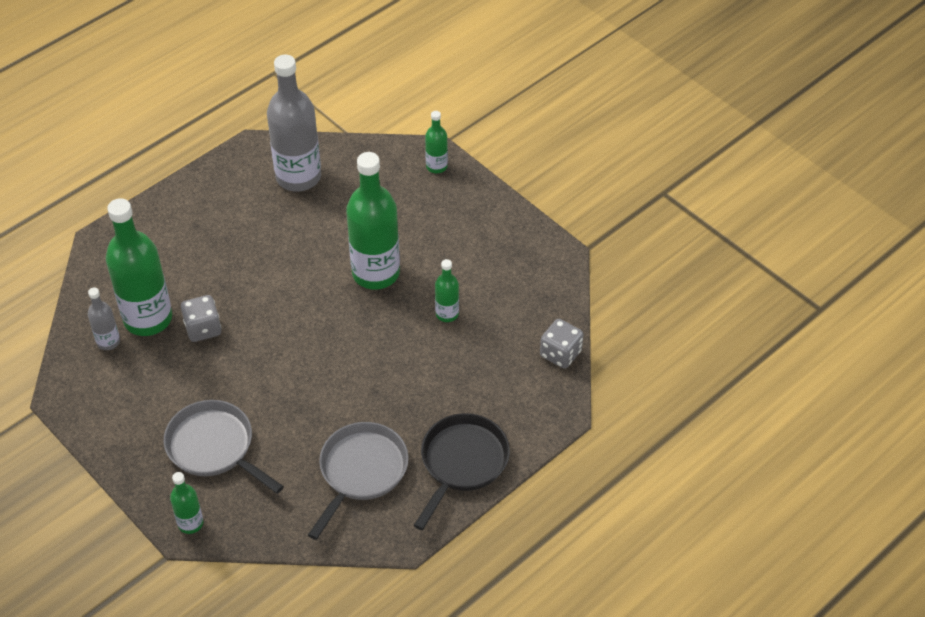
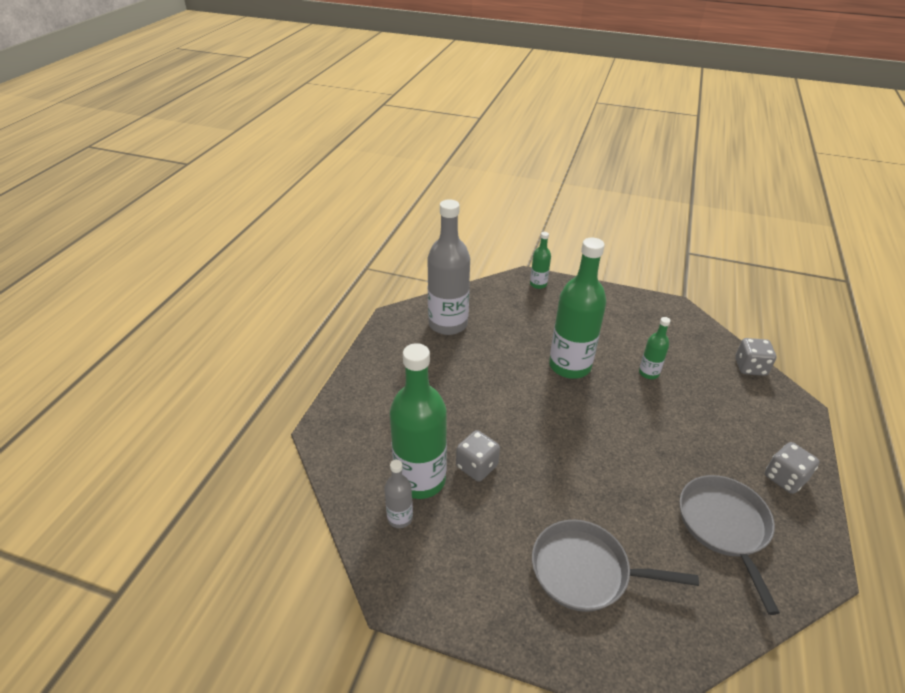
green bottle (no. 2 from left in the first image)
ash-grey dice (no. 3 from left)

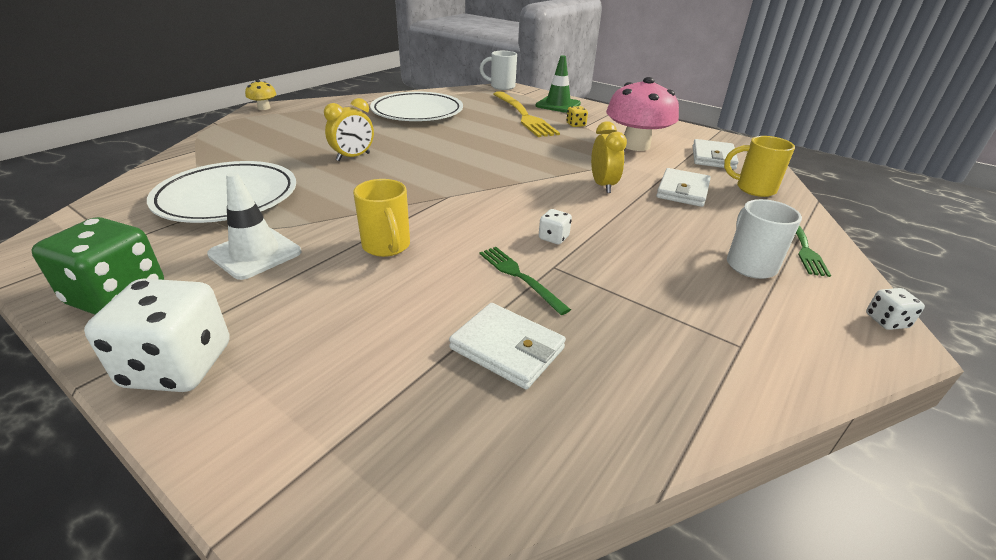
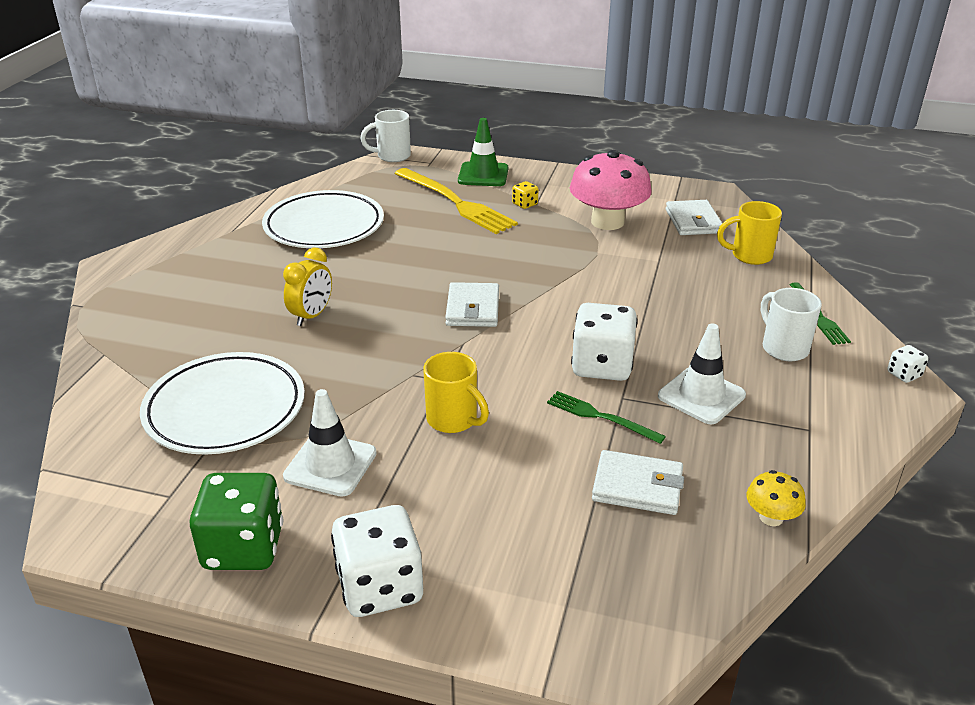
yellow bedside clock (no. 2 from left in the first image)
pure white road cone (no. 2 from left)
yellow mushroom
pure white billfold (no. 1 from left)
pure white dice (no. 2 from left)

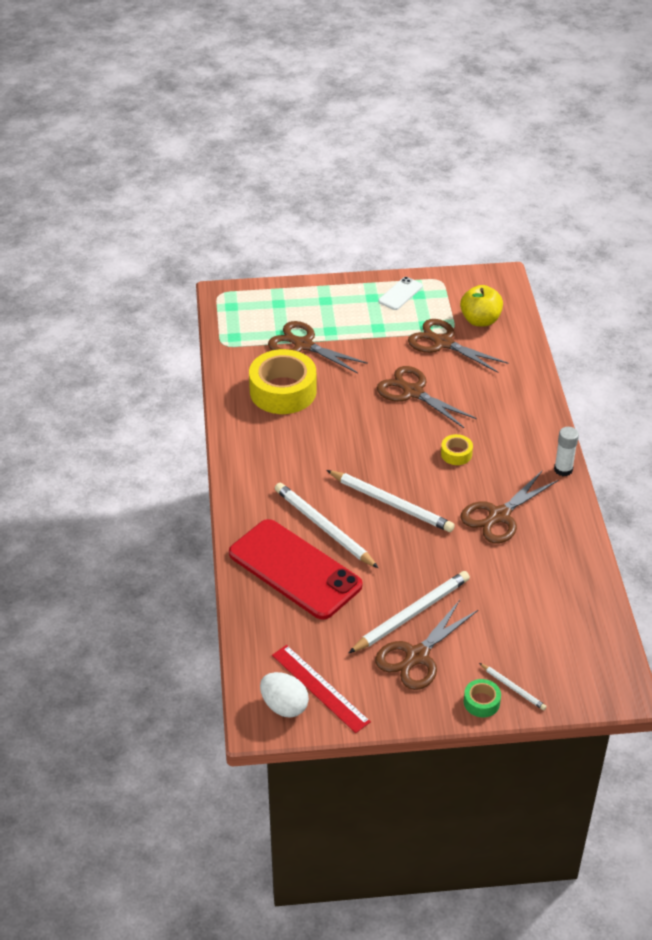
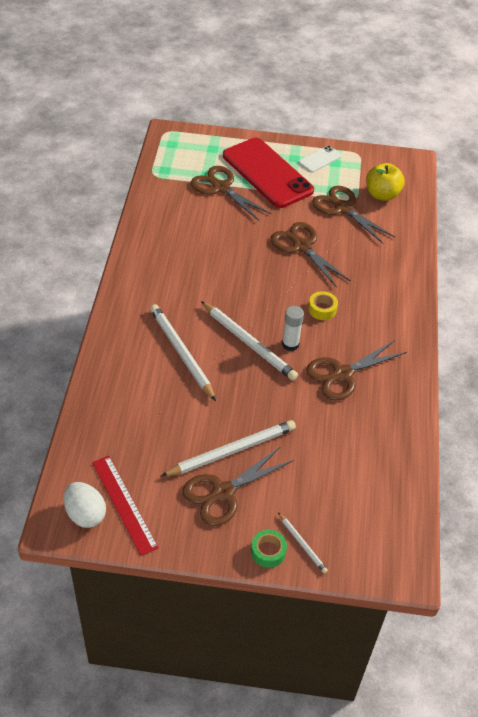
yellow roll of tape (no. 1 from left in the first image)
scarlet smartphone
pure white glue stick

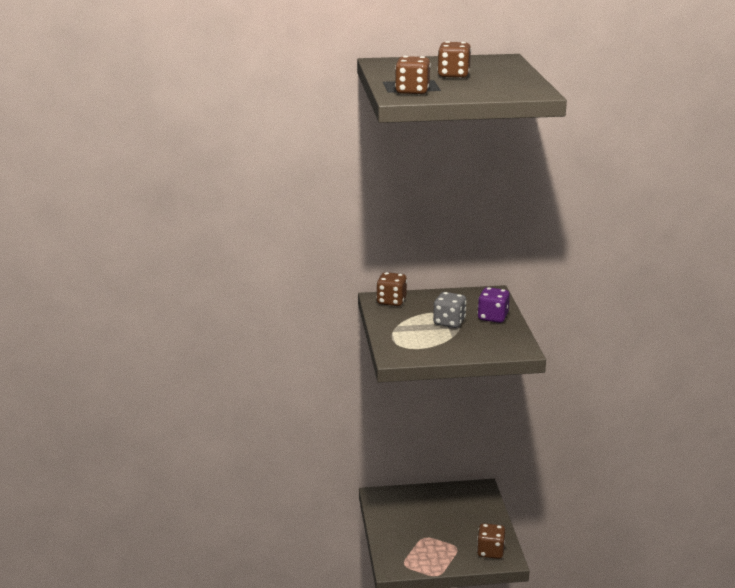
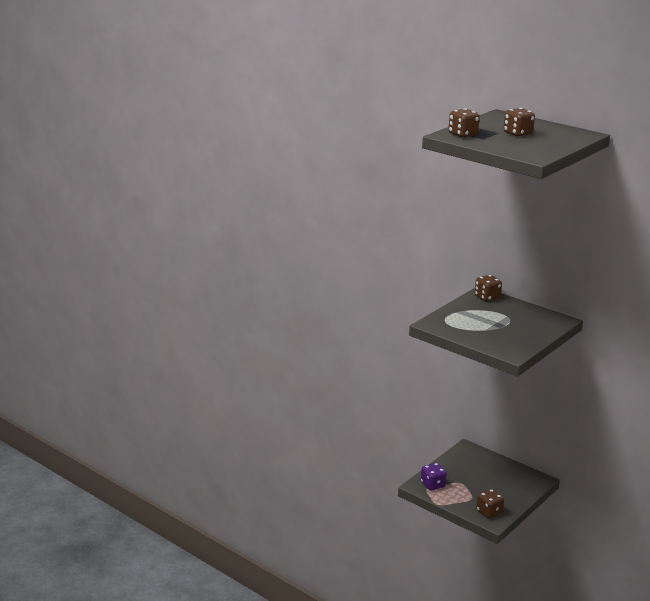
ash-grey dice
violet dice

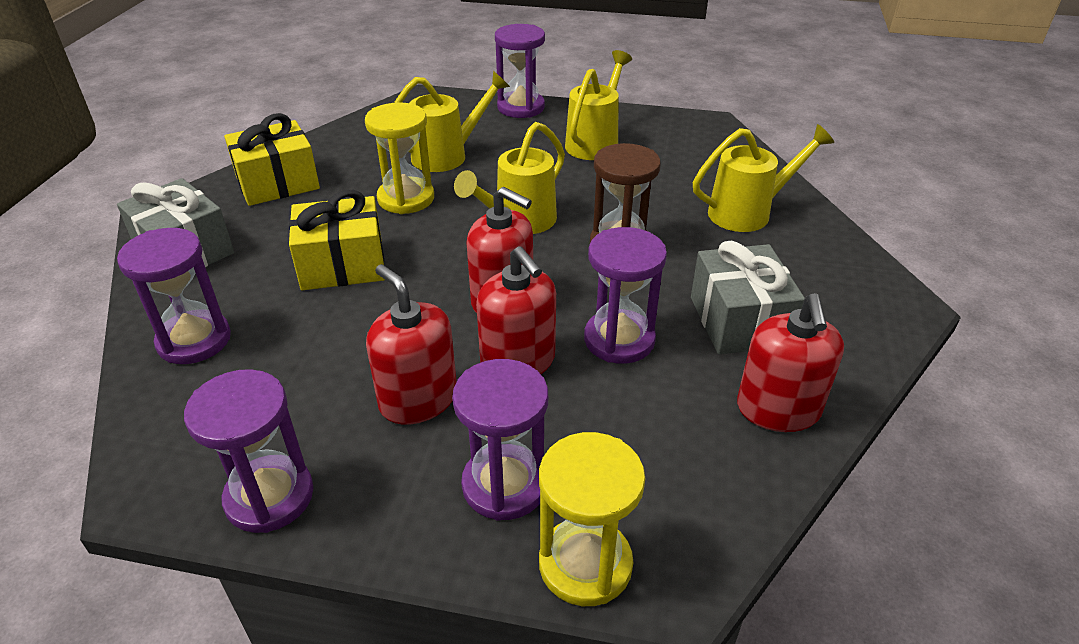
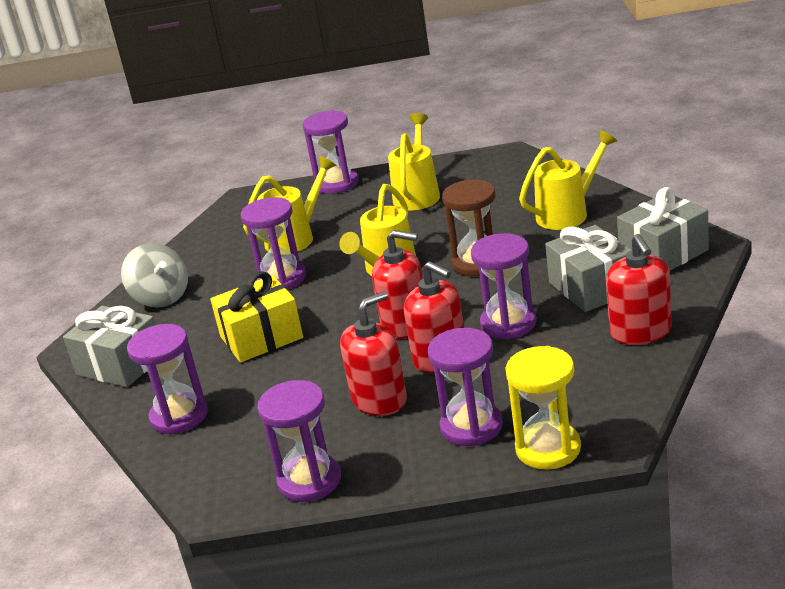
ash-grey gift (no. 3 from left)
ash-grey toy top
violet hourglass (no. 2 from left)
scarlet pump bottle (no. 1 from left)

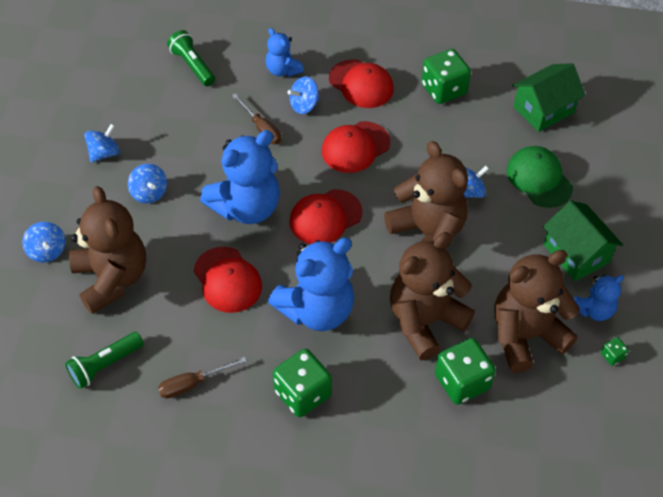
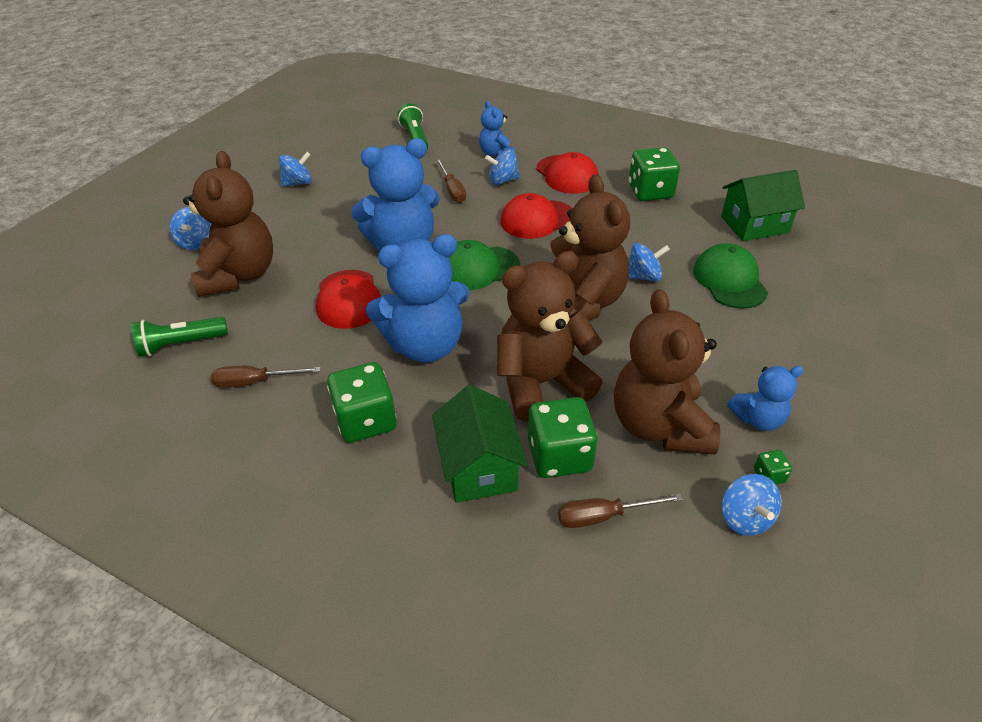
dark brown screwdriver (no. 3 from left)
blue toy top (no. 5 from left)
green toy house (no. 1 from left)
green baseball cap (no. 1 from left)
dark brown teddy (no. 4 from left)

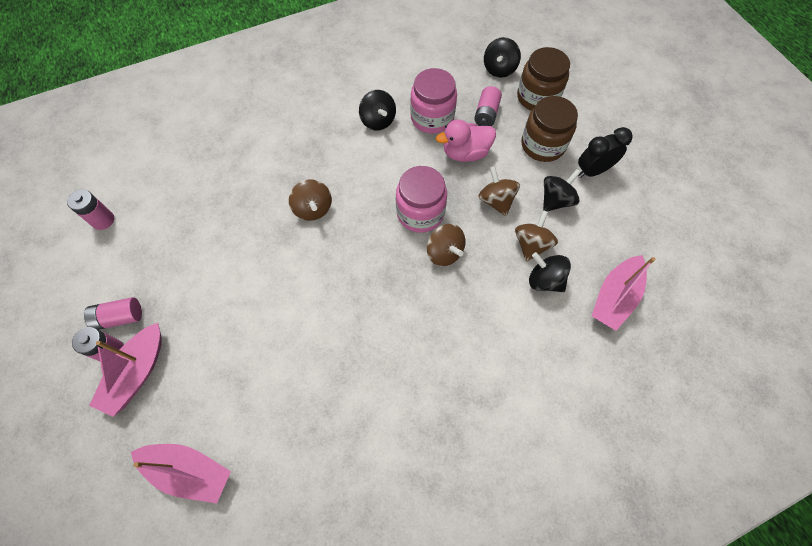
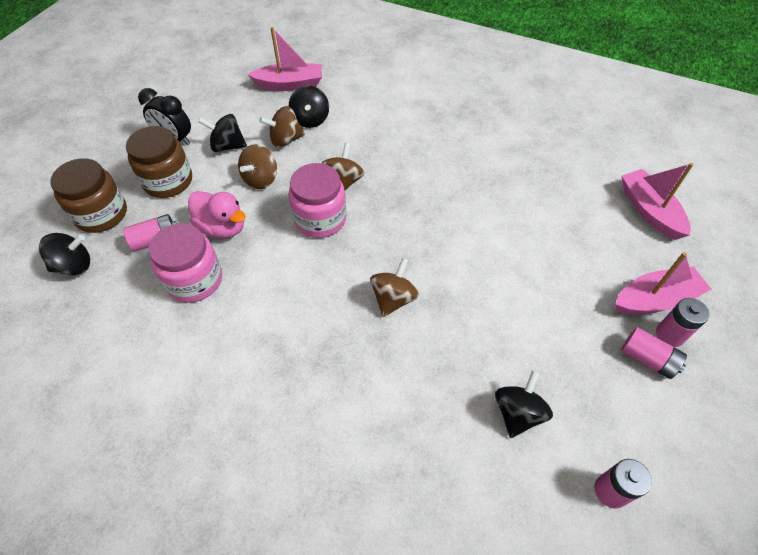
ebony toy top (no. 4 from left)

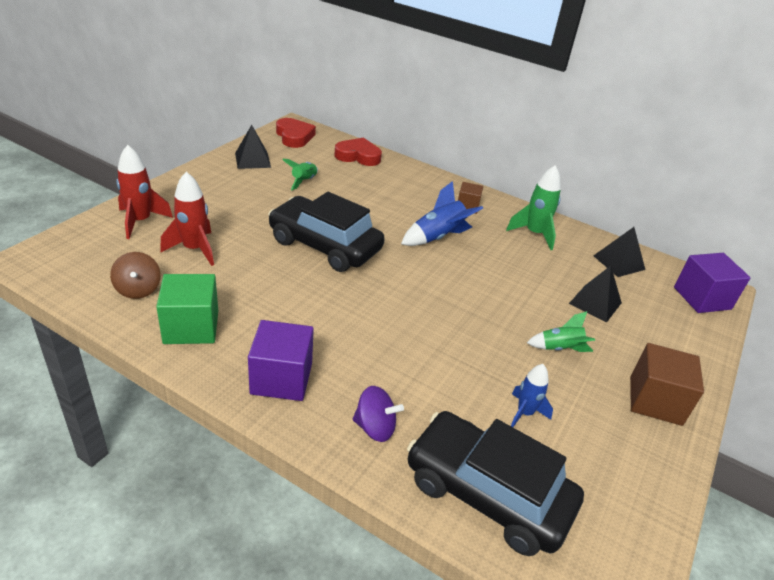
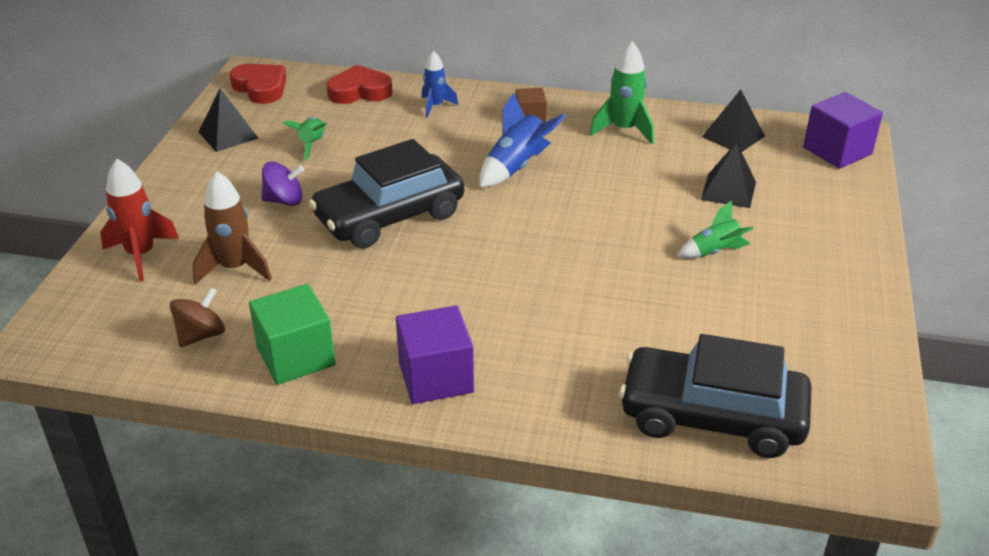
dark brown cube (no. 2 from left in the first image)
violet toy top
blue toy rocket (no. 1 from left)
dark brown toy rocket
dark brown toy top
ebony car (no. 1 from left)

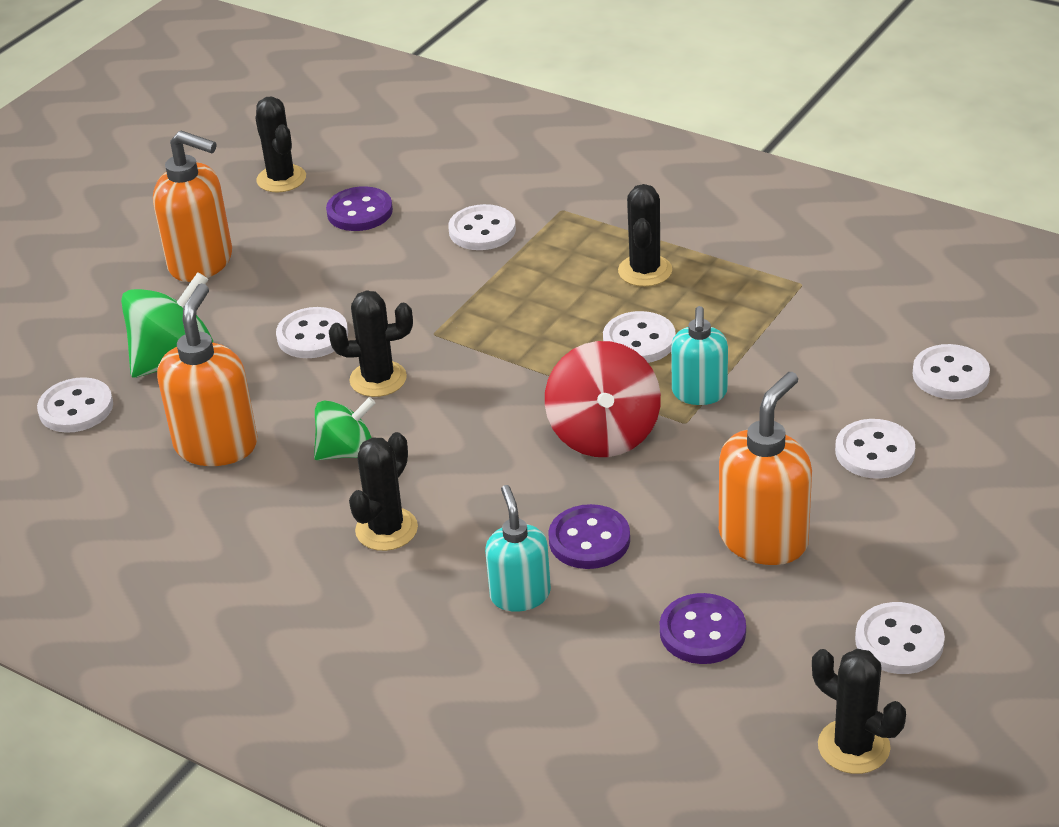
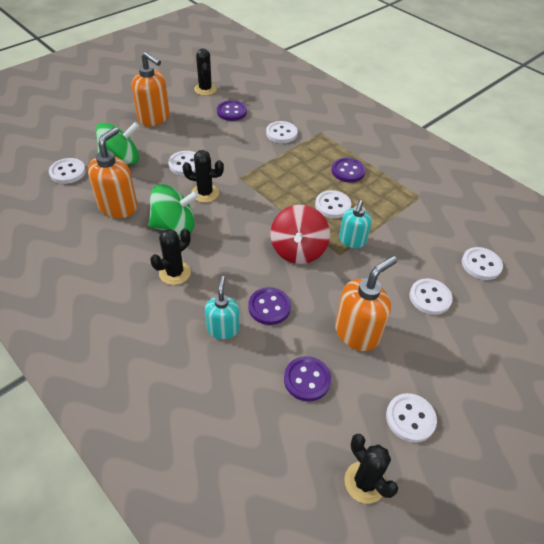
violet button (no. 4 from left)
green toy top (no. 2 from left)

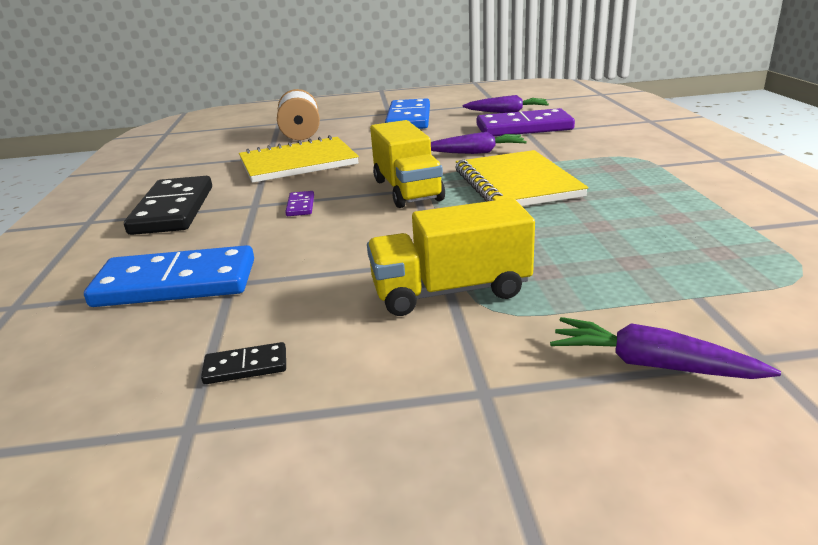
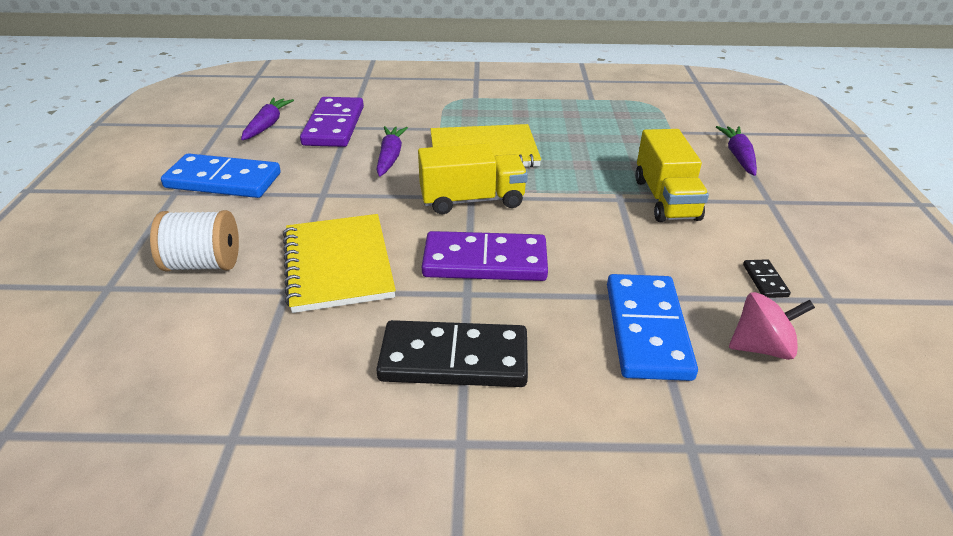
rosy toy top
violet toy carrot (no. 3 from left)
violet domino tile (no. 2 from left)

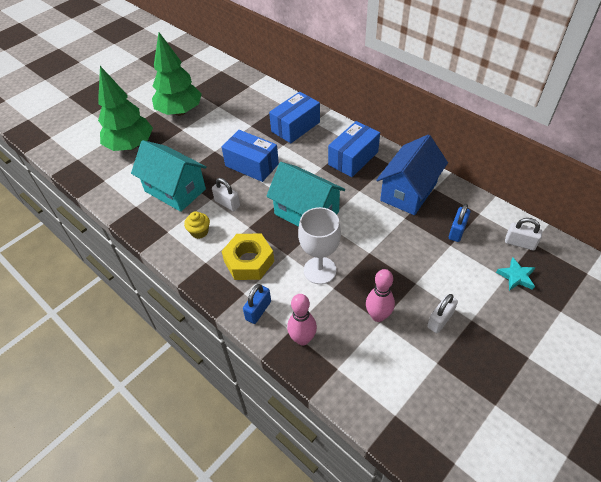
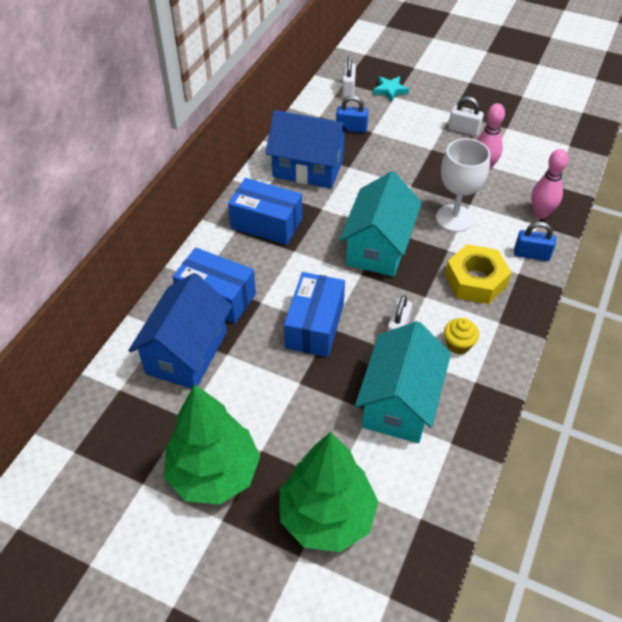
blue toy house (no. 1 from left)

